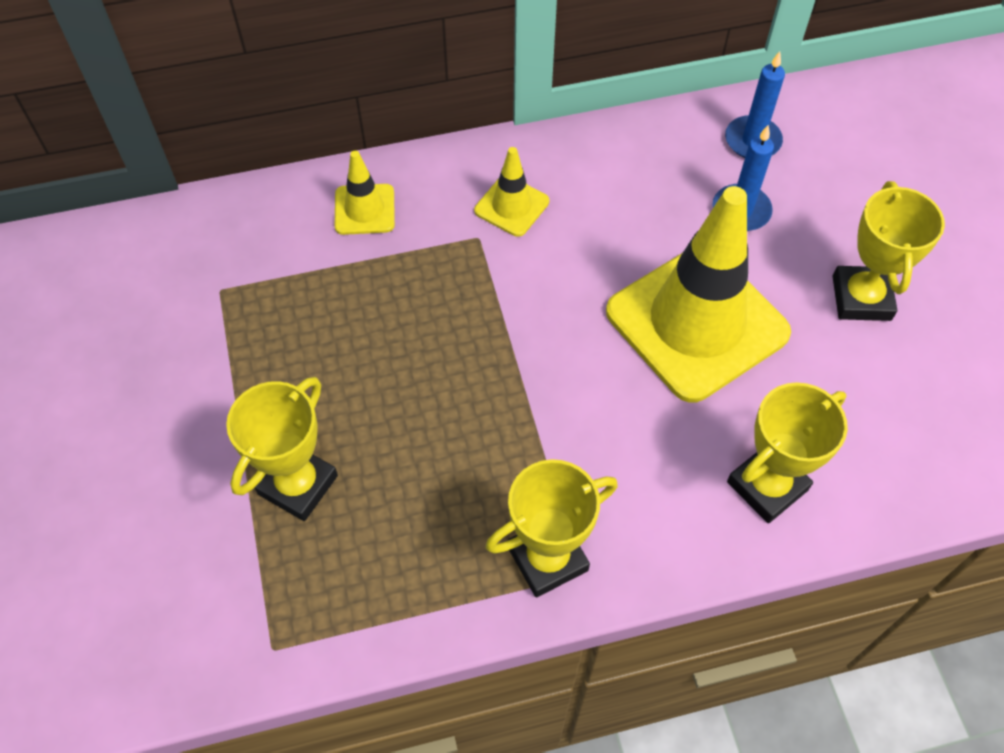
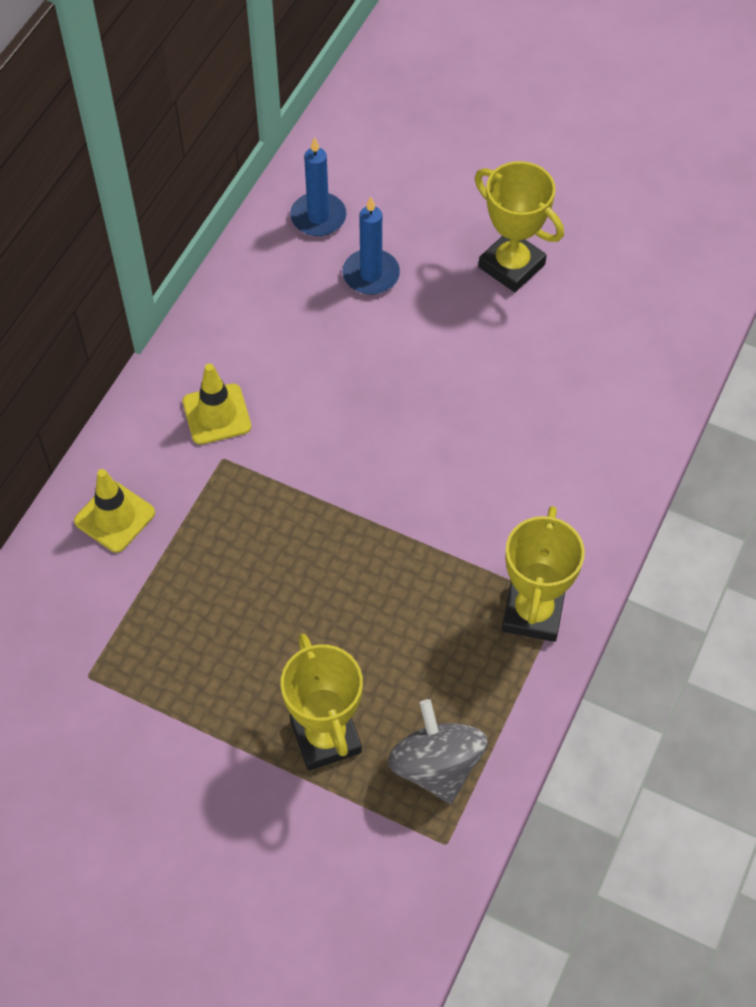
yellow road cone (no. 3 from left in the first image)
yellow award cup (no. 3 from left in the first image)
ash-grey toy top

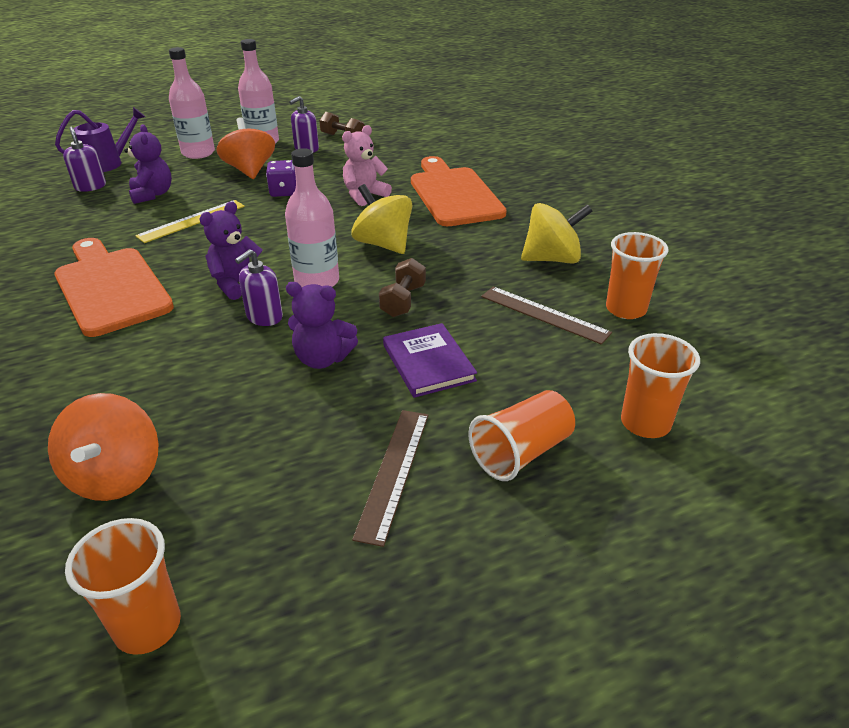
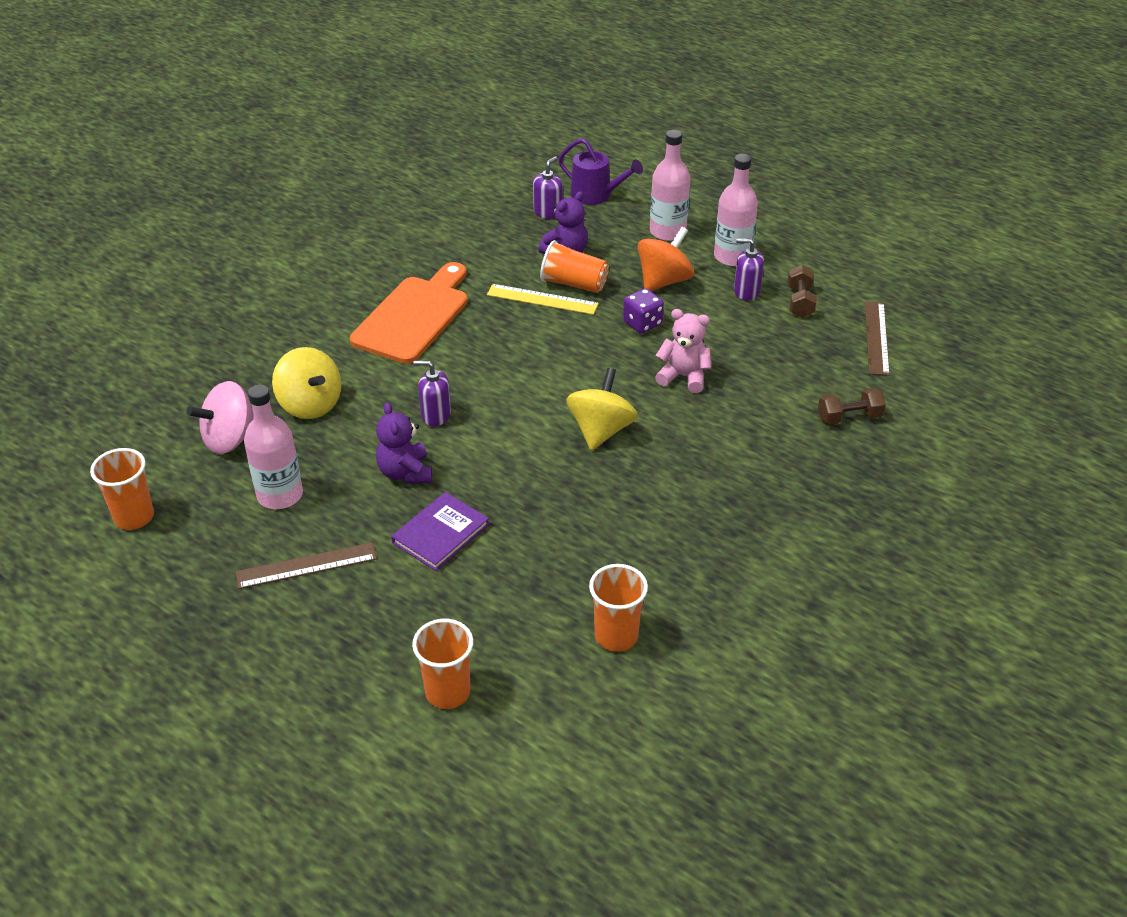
violet teddy (no. 2 from left in the first image)
bright orange bread board (no. 2 from left in the first image)
rosy bottle (no. 1 from left)
dark brown free weight (no. 2 from left)
bright orange beaker (no. 3 from left)
dark brown ruler (no. 2 from left)
yellow toy top (no. 1 from left)
rosy toy top

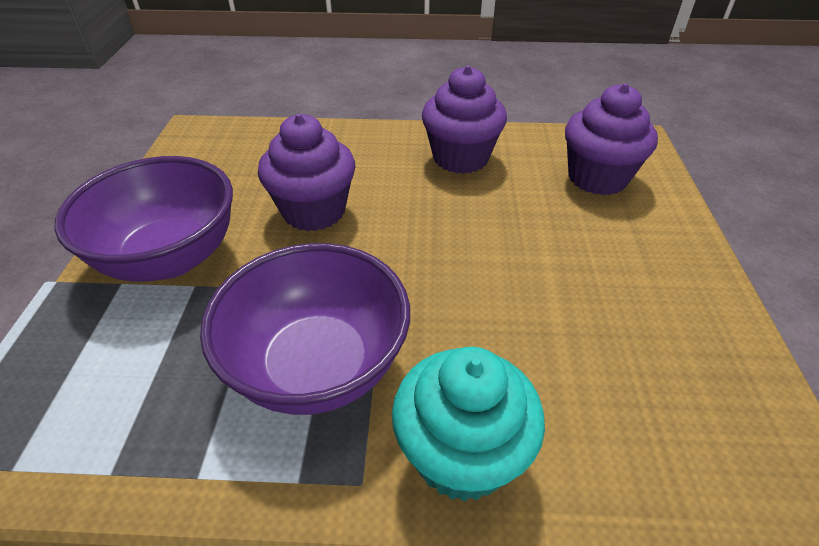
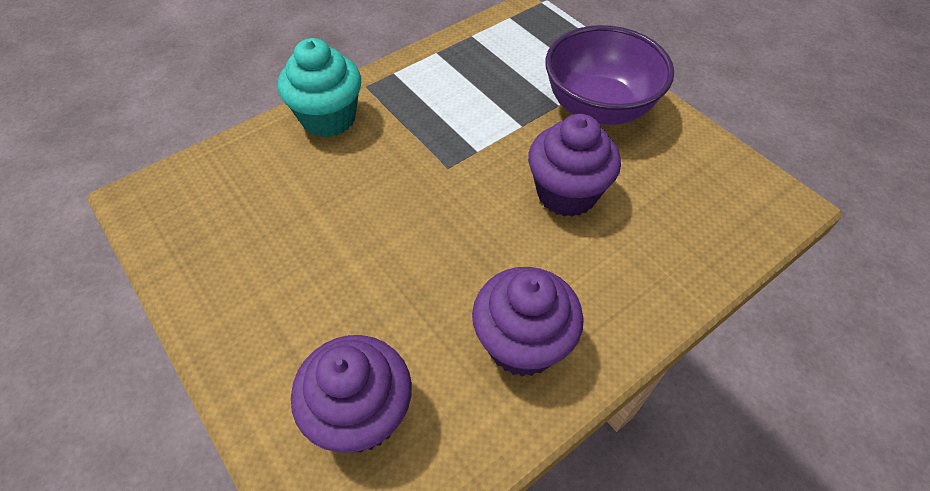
violet serving bowl (no. 2 from left in the first image)

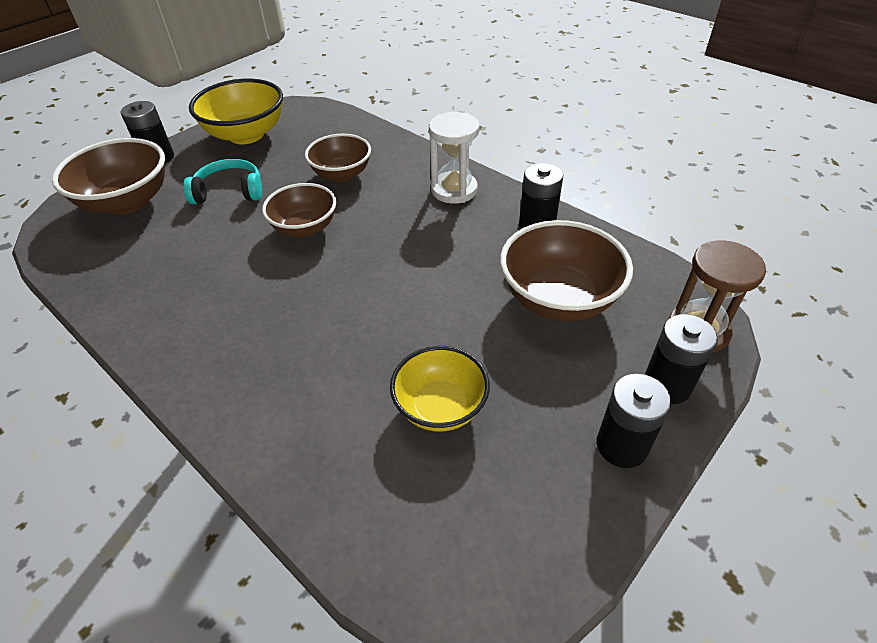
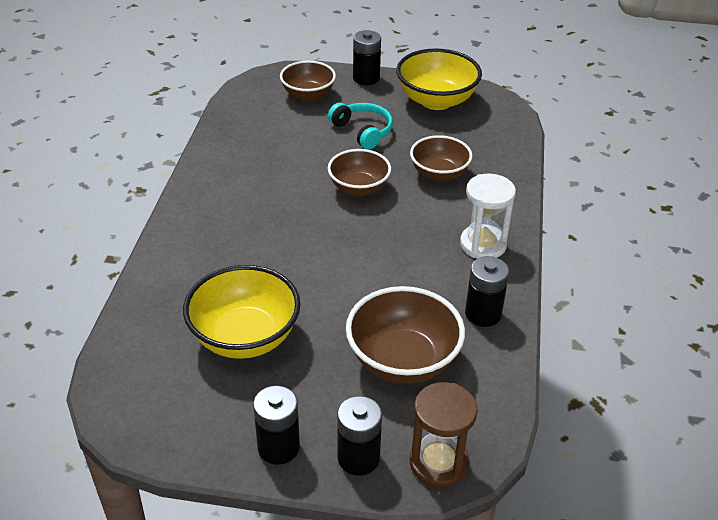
dark brown serving bowl (no. 1 from left)
yellow serving bowl (no. 1 from left)

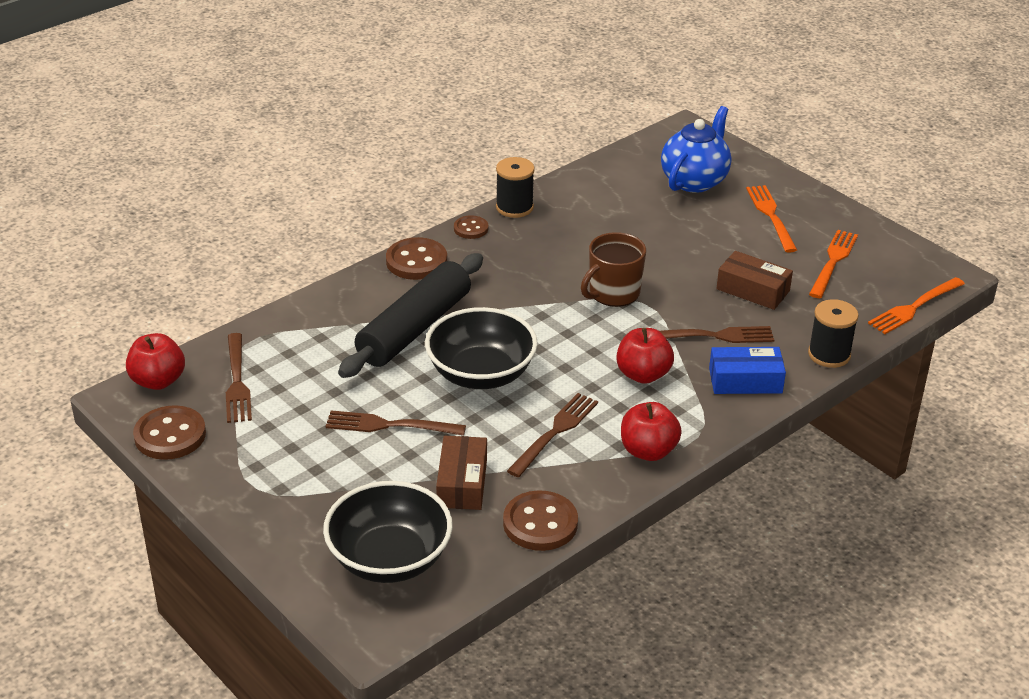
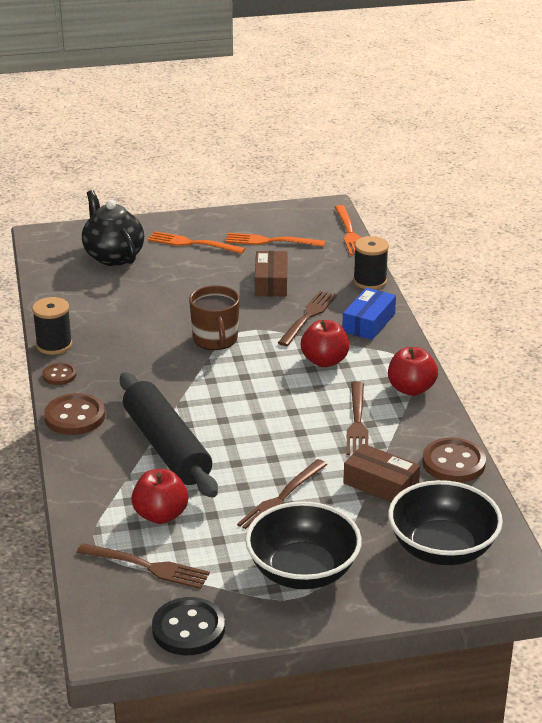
scarlet apple (no. 1 from left)
ebony serving bowl (no. 1 from left)
ebony button
ebony china teapot
dark brown dinner fork (no. 4 from left)
dark brown box (no. 1 from left)
bright orange dinner fork (no. 2 from left)

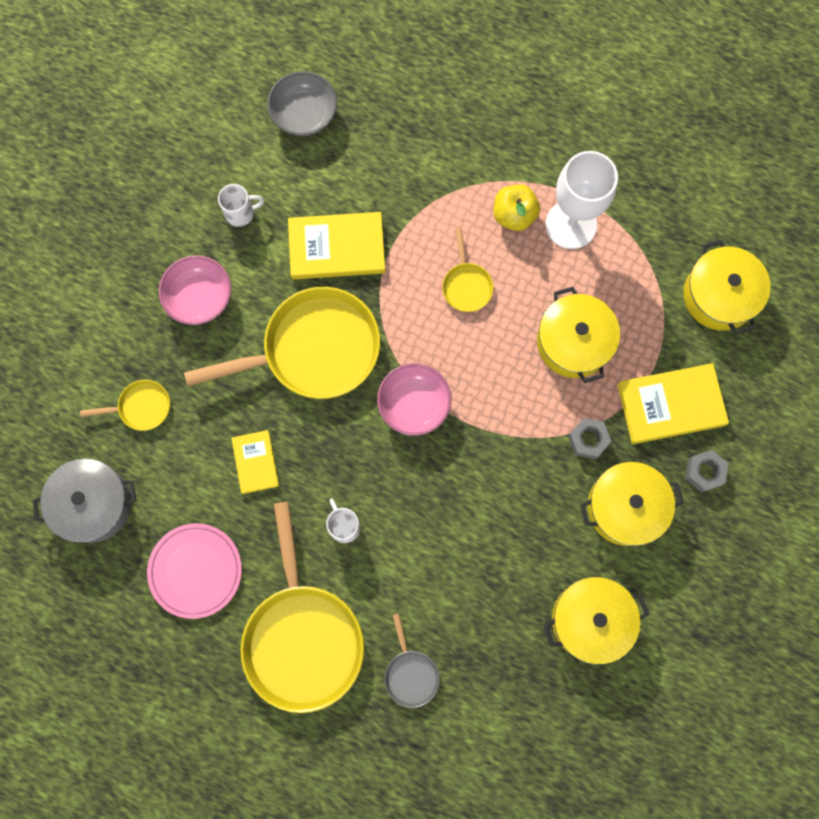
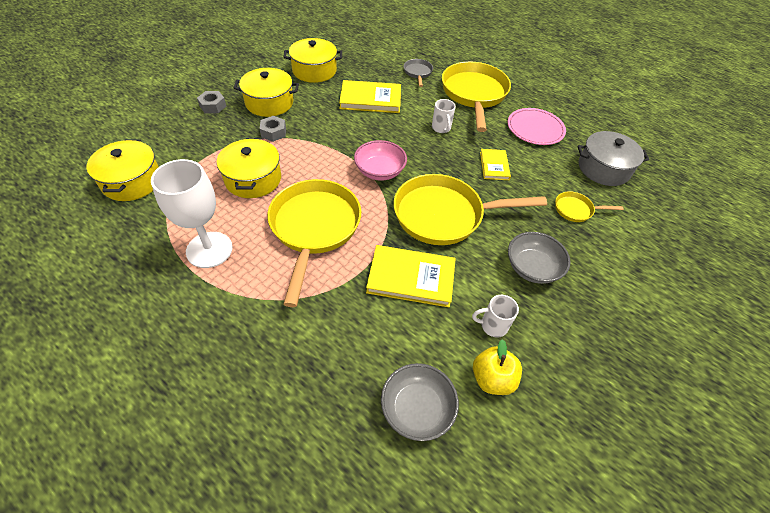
yellow apple
yellow hardcover (no. 1 from left)
ash-grey serving bowl (no. 2 from left)
yellow frying pan (no. 1 from left)

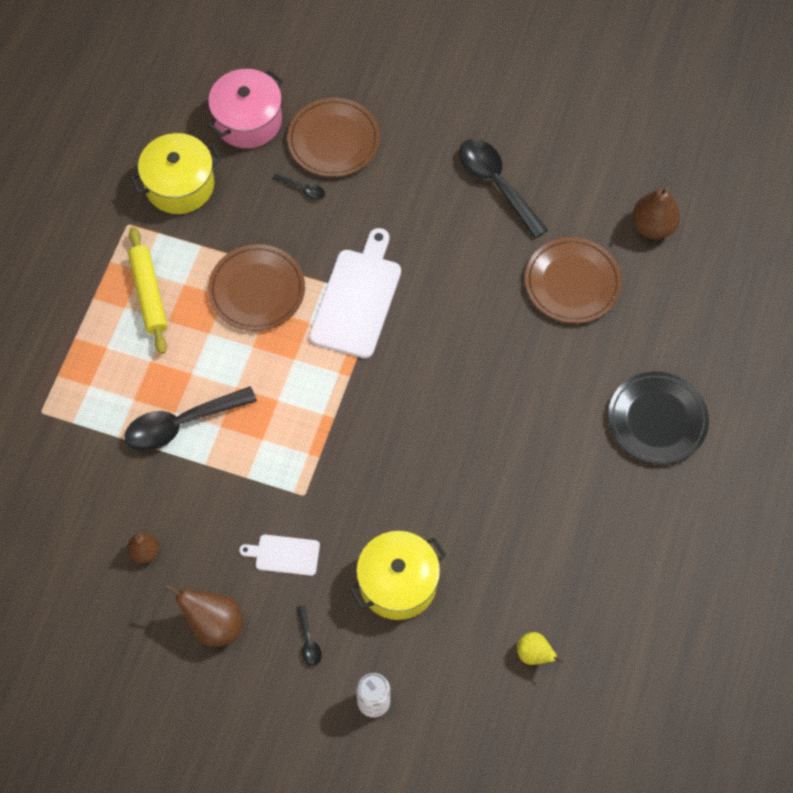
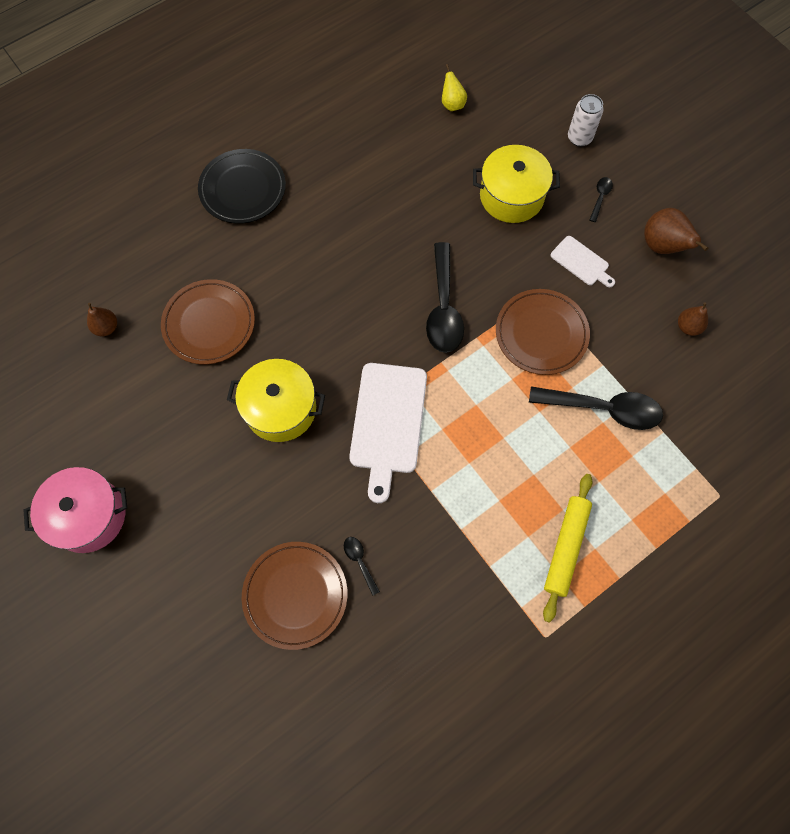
yellow cooking pot (no. 1 from left)
rosy cooking pot
dark brown dinner plate (no. 3 from left)
ebony tablespoon (no. 2 from left)
pure white bread board (no. 1 from left)
dark brown pear (no. 1 from left)

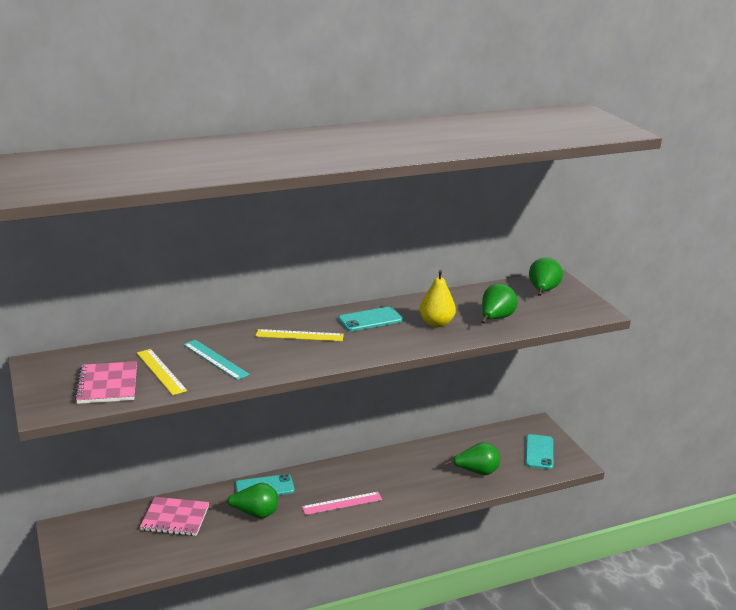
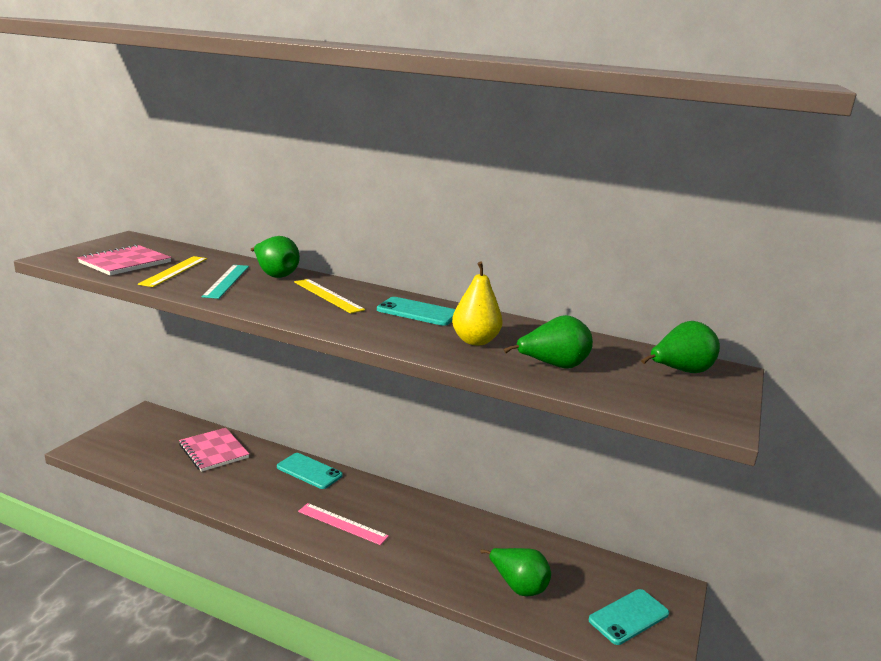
green pear (no. 1 from left)

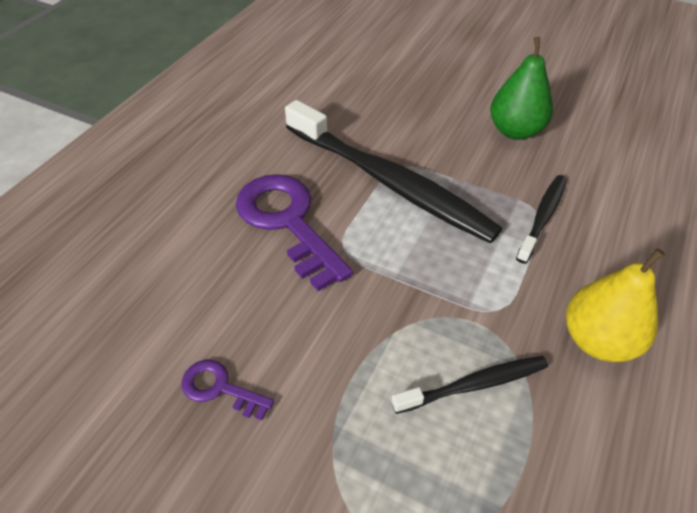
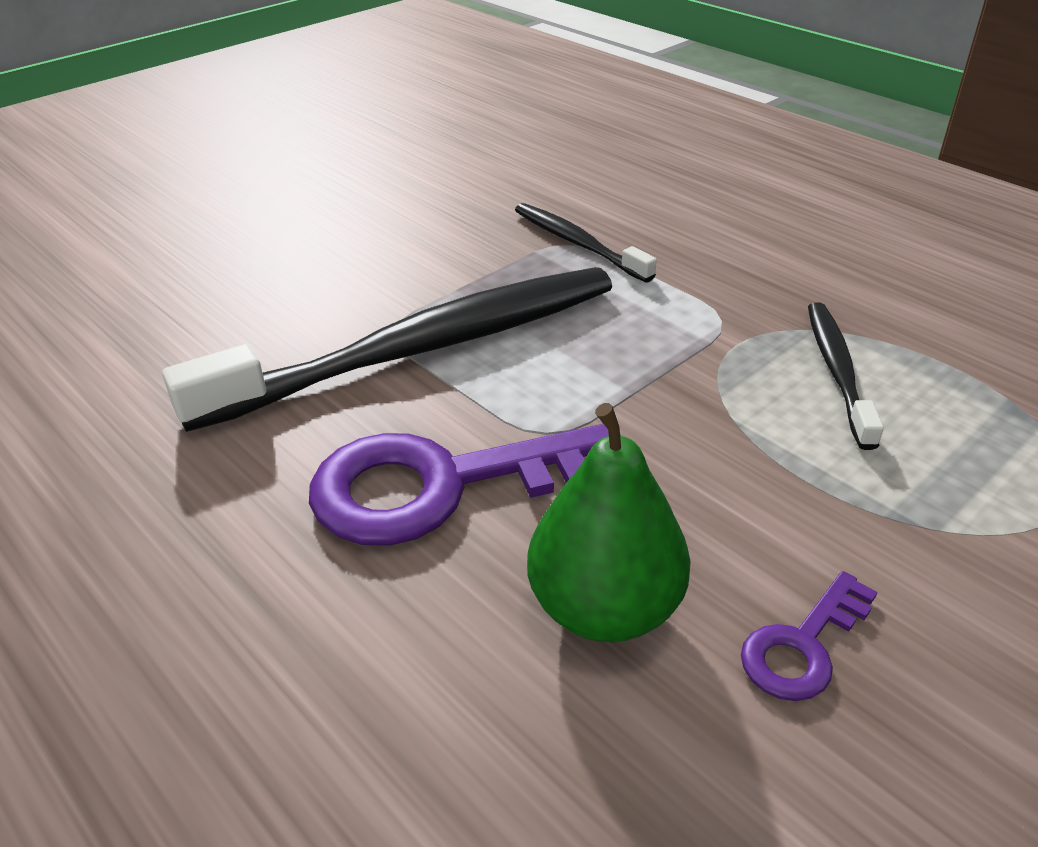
yellow pear
green pear

